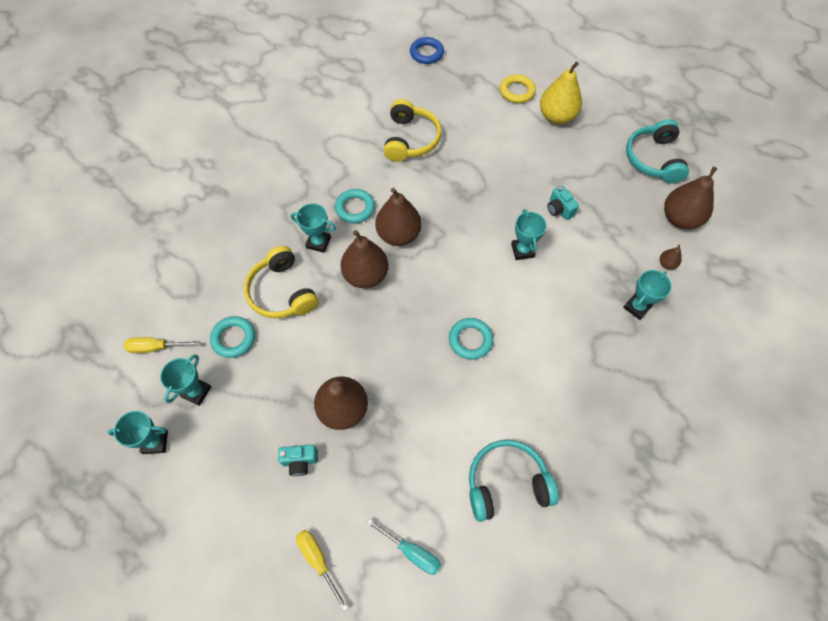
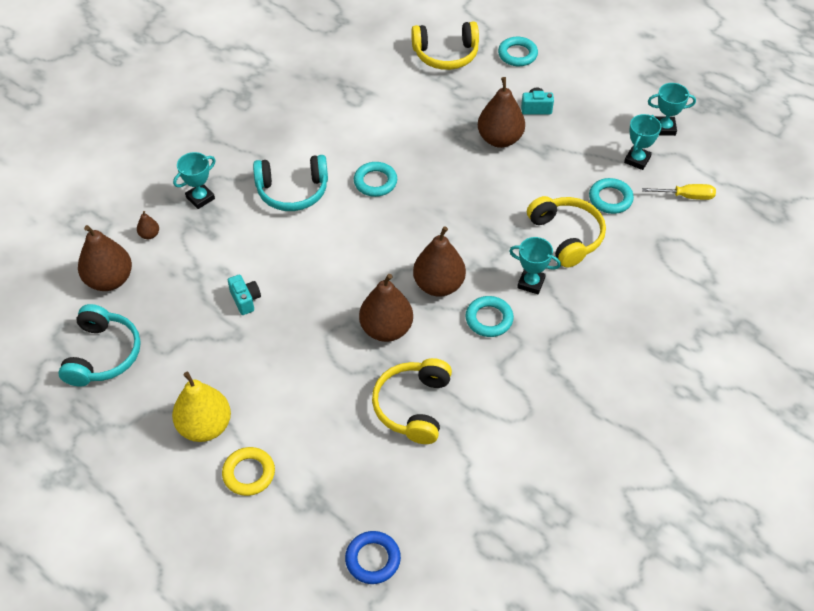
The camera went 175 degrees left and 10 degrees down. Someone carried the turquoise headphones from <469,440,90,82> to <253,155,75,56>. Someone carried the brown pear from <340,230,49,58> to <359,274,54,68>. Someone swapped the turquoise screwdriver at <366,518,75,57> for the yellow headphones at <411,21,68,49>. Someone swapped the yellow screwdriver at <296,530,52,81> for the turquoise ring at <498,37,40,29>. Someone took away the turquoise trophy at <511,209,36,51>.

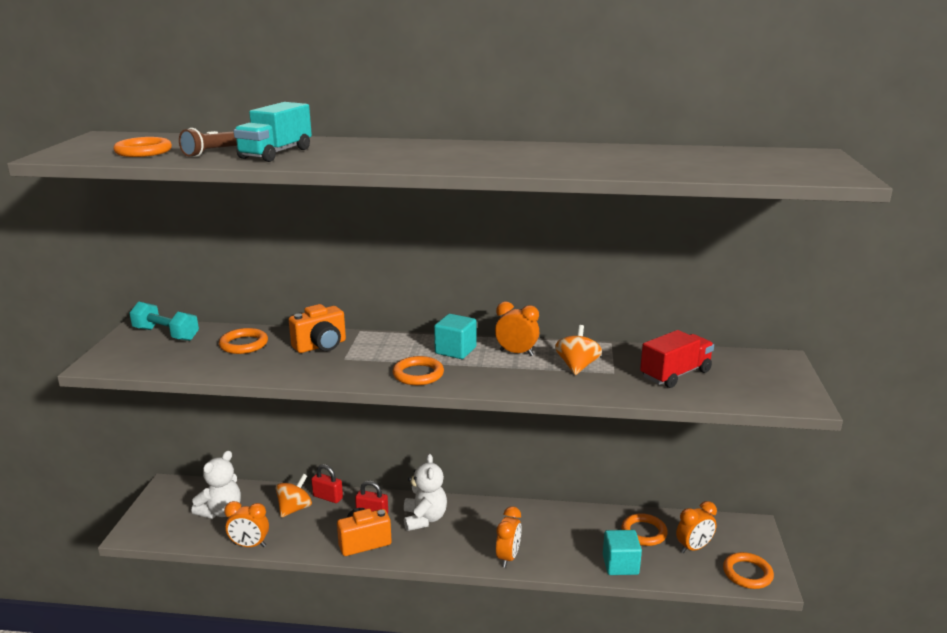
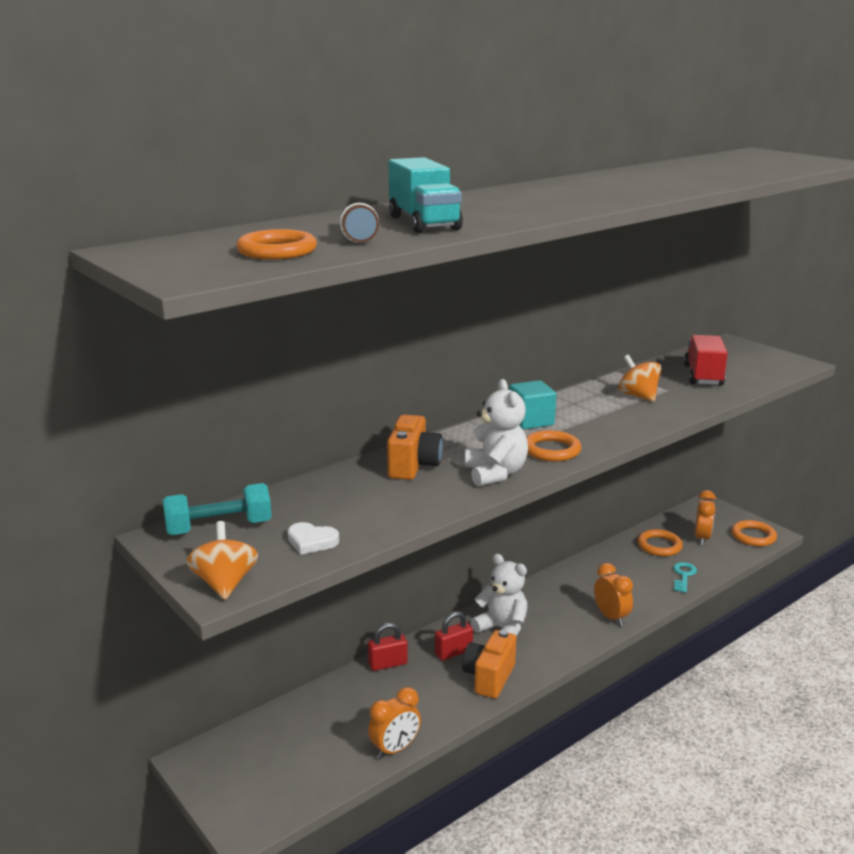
The camera went 45 degrees left and 0 degrees up. Someone carried the orange spinning top from <276,474,36,44> to <186,521,72,79>. Someone put down the white heart at <288,522,51,33>. Someone carried the white teddy bear from <192,451,49,68> to <465,379,63,107>. Someone swapped the turquoise cube at <603,530,39,45> for the turquoise key at <673,562,24,31>. Someone took away the orange ring at <219,328,49,26>. Someone took away the orange clock at <495,302,44,54>.

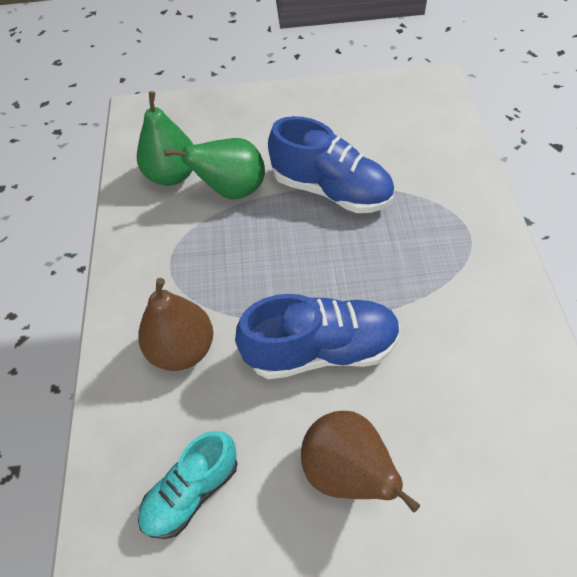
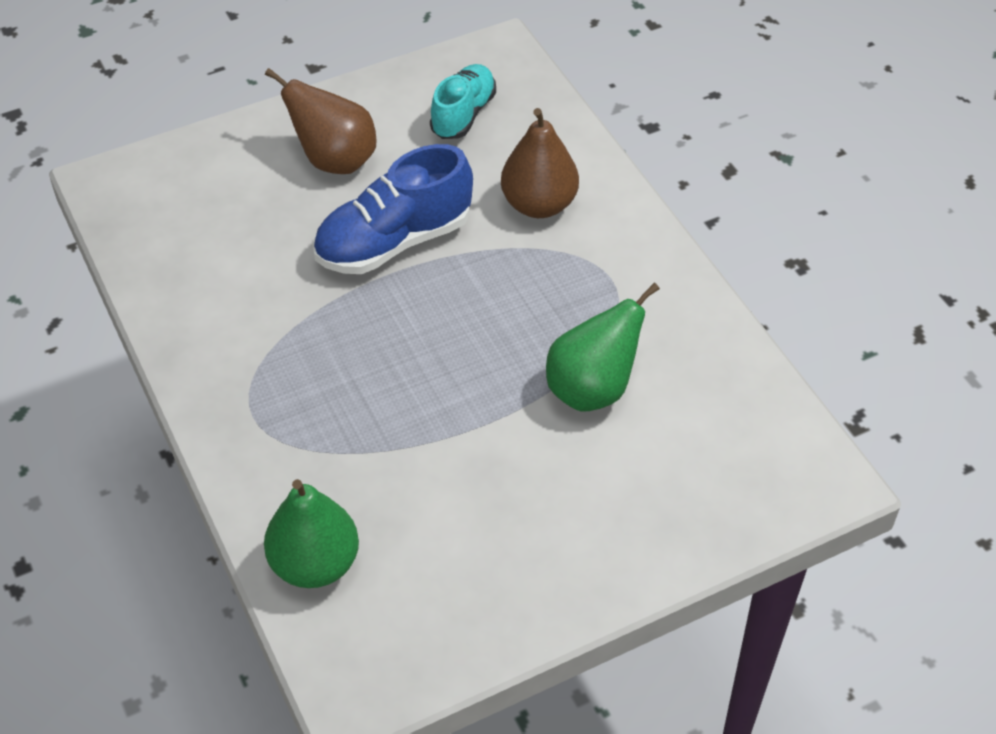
The camera went 155 degrees right and 5 degrees down. Someone carried the green pear from <137,91,56,95> to <264,479,95,109>. Someone took away the blue shoe at <268,116,126,97>.

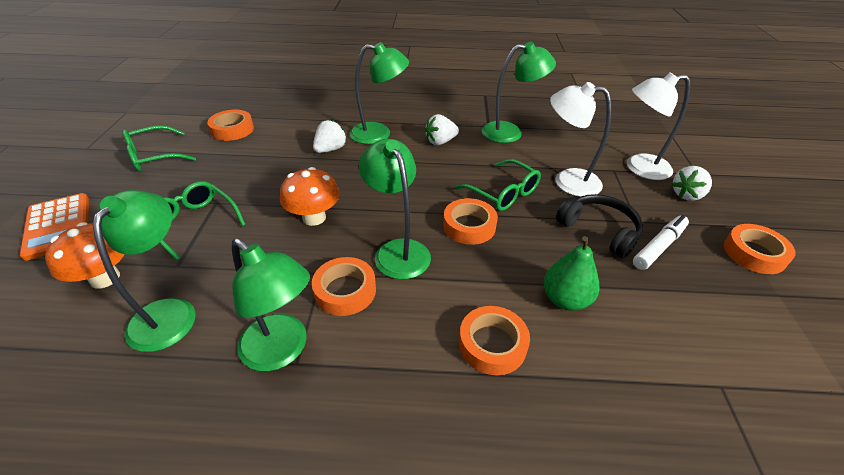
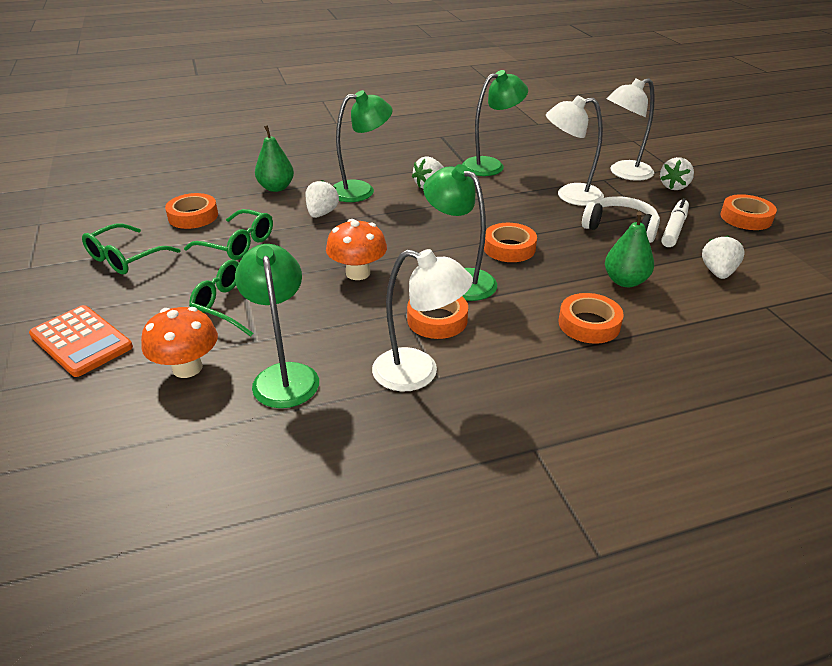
The camera went 20 degrees left and 5 degrees down. Someone carried the green glasses from <455,159,86,52> to <184,209,89,51>. Someone put down the green pear at <255,125,39,67>. Someone repainted the green lamp at <232,238,78,133>, which became the white lamp at <372,249,101,142>. Someone repainted the black headphones at <556,194,87,64>, which became the white headphones at <582,196,78,47>. Someone put down the white strawberry at <702,235,43,44>.

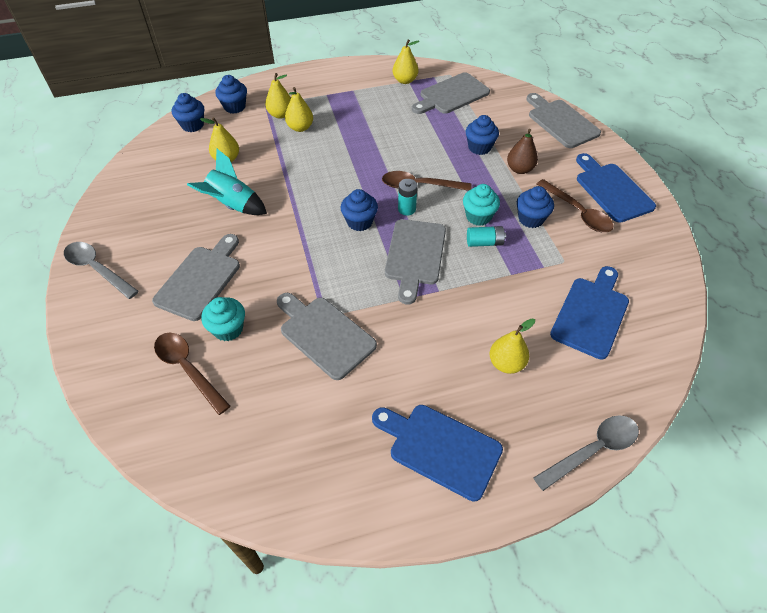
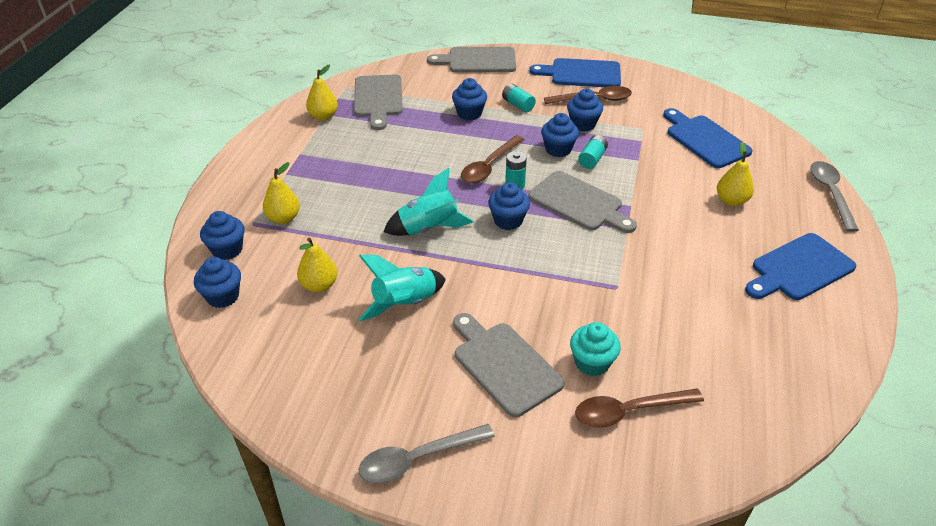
The camera went 60 degrees left and 10 degrees down. Someone put down the turquoise rocket at <383,168,91,68>. Someone swapped the brown pear at <507,129,31,45> for the turquoise battery at <502,84,34,28>. Someone repainted the turquoise cupcake at <463,184,37,42>, which became the blue cupcake at <541,113,38,44>. Someone took away the grey cutting board at <277,293,100,87>. Someone took away the yellow pear at <285,87,28,45>.

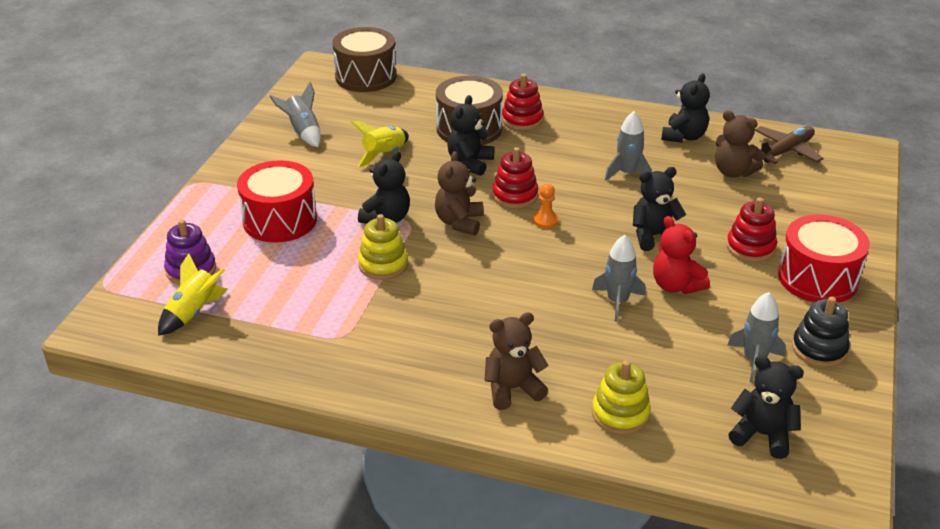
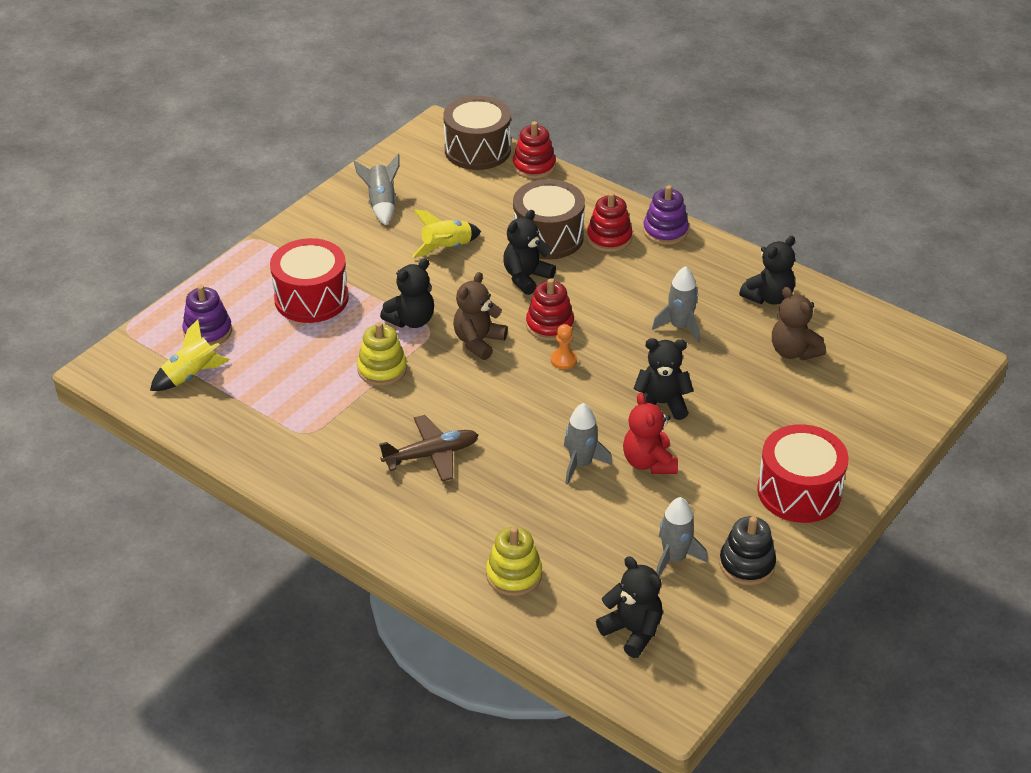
The camera went 20 degrees right and 5 degrees up. Someone carried the brown plane from <754,126,70,38> to <379,415,99,66>. Someone carried the red stacking toy from <726,198,51,64> to <513,121,43,58>. Someone put down the purple stacking toy at <643,185,46,60>. Someone took away the brown teddy bear at <484,312,65,98>.

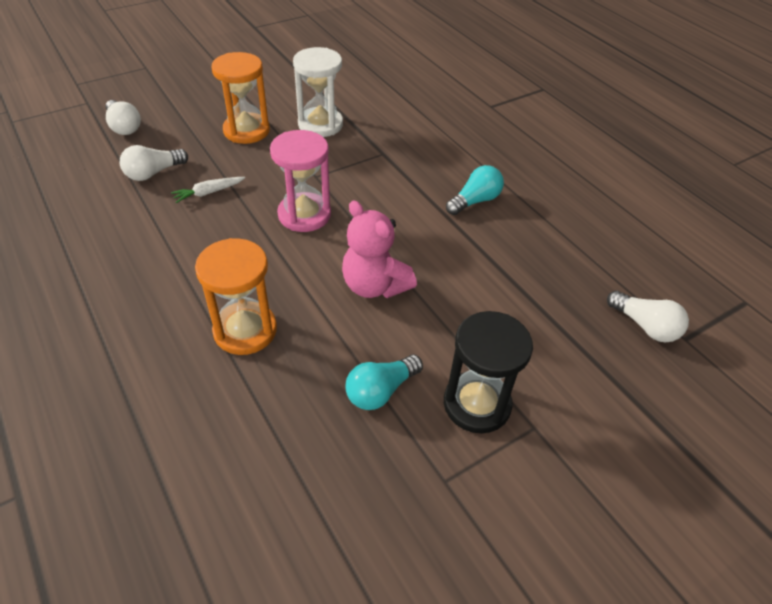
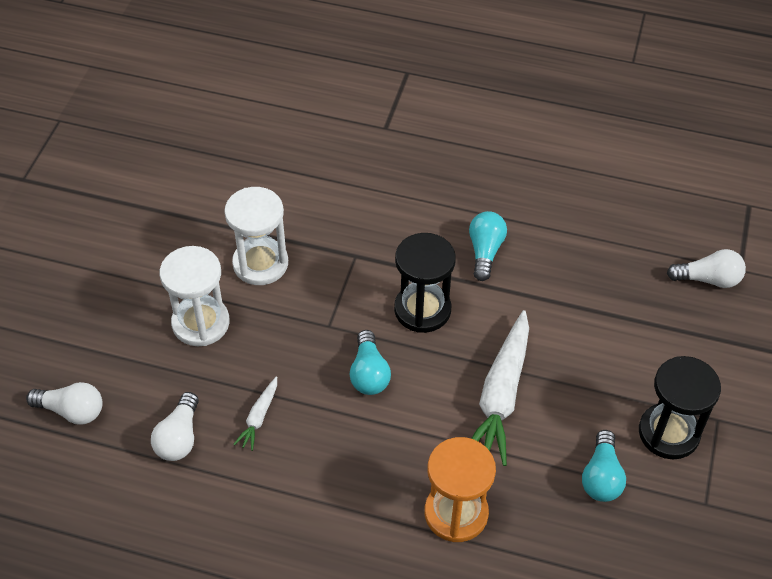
The camera went 40 degrees left and 5 degrees up. Someone repainted the orange hourglass at <212,52,58,92>, which became the white hourglass at <160,246,70,100>. Someone swapped the pink hourglass at <270,130,61,102> for the turquoise light bulb at <350,330,41,65>. Someone put down the black hourglass at <394,233,62,100>. Someone swapped the pink teddy bear at <342,200,75,98> for the white carrot at <471,310,58,156>.

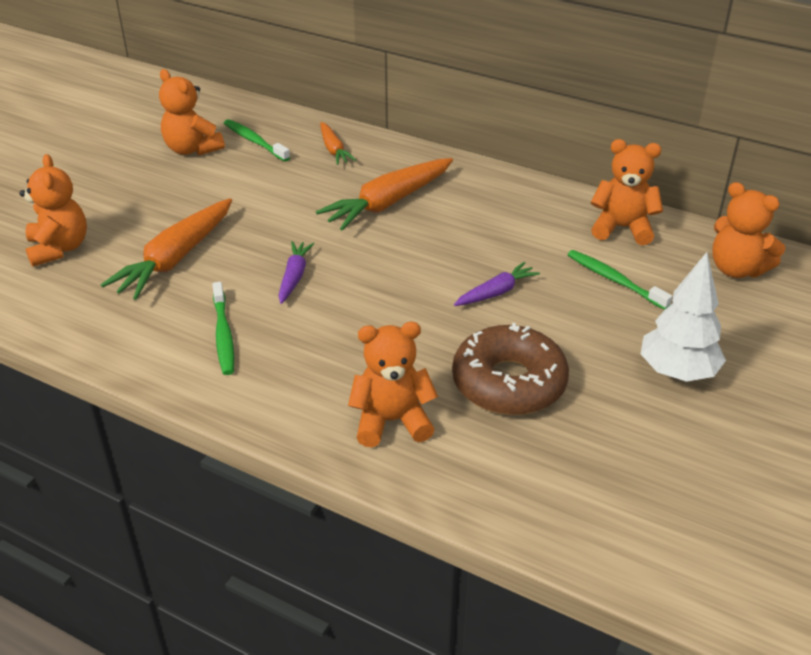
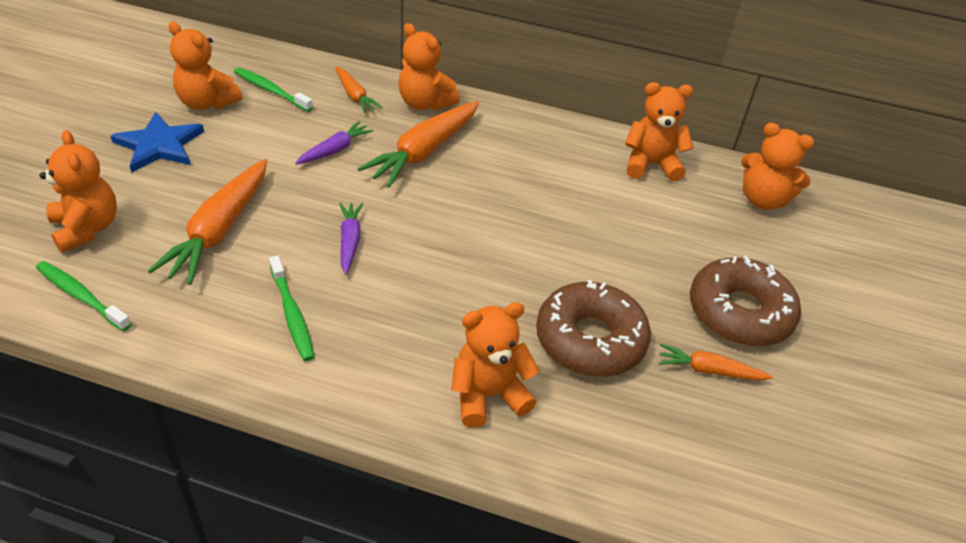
The camera went 15 degrees left and 5 degrees up. Someone carried the green toothbrush from <568,250,104,60> to <36,261,96,70>. Someone put down the blue star at <110,112,94,61>. Someone carried the purple carrot from <454,262,86,44> to <295,121,78,43>. Someone put down the orange teddy bear at <399,23,61,88>. Someone put down the orange carrot at <658,344,115,37>. Someone swapped the white tree at <641,252,85,130> for the brown donut at <690,256,111,90>.

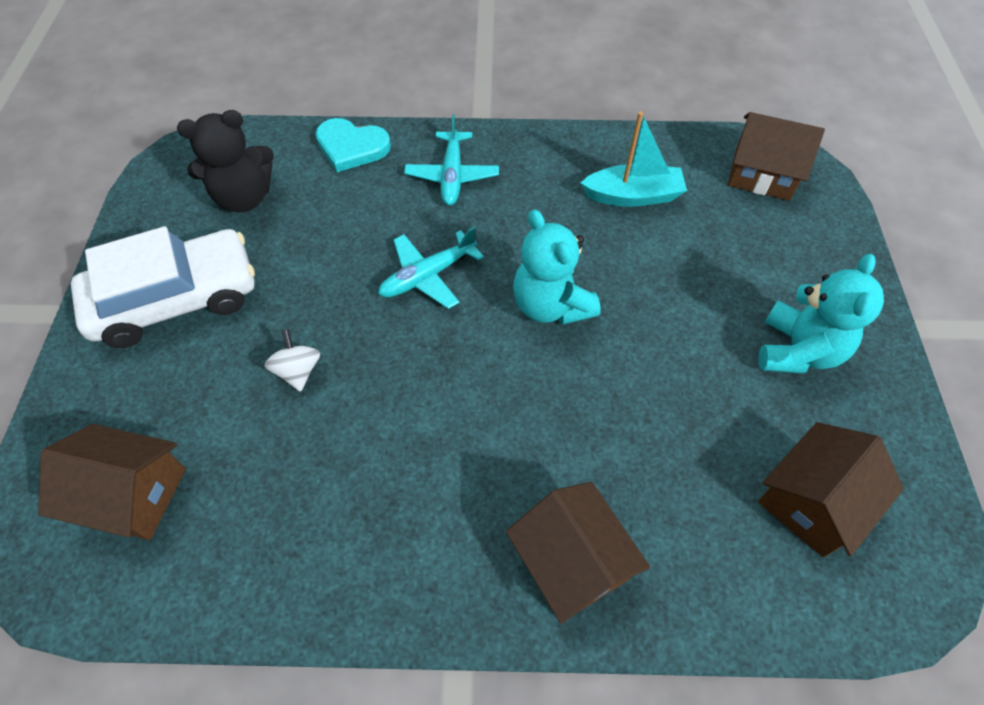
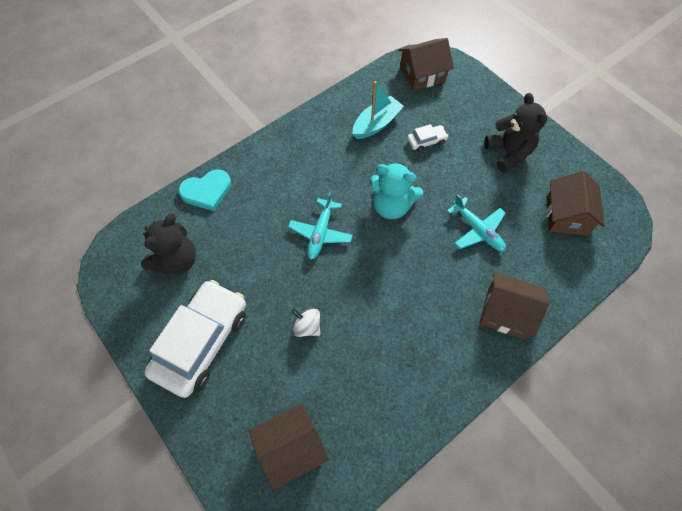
The camera went 40 degrees left and 5 degrees up. Someone put down the white car at <407,124,41,28>. Someone carried the turquoise plane from <404,114,95,92> to <447,194,59,57>. Someone repainted the turquoise teddy bear at <758,254,126,120>, which became the black teddy bear at <484,93,63,80>.

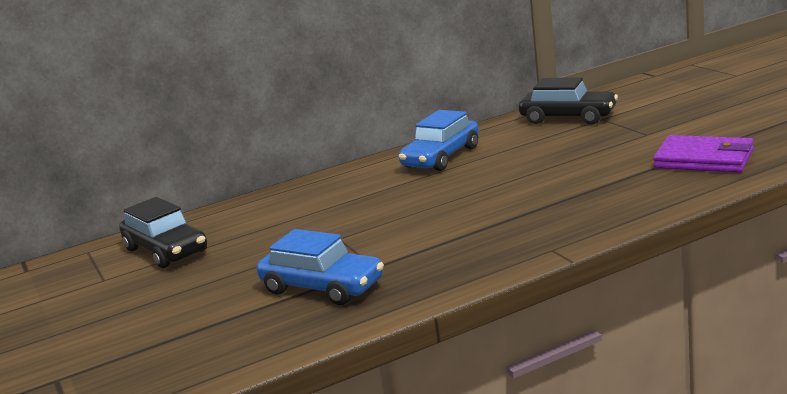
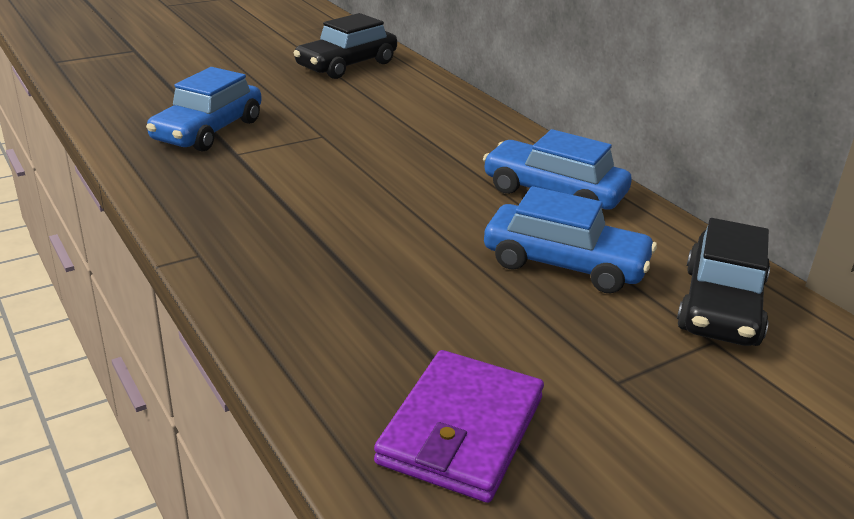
The camera went 80 degrees right and 10 degrees up. Someone put down the blue car at <484,186,173,107>.

